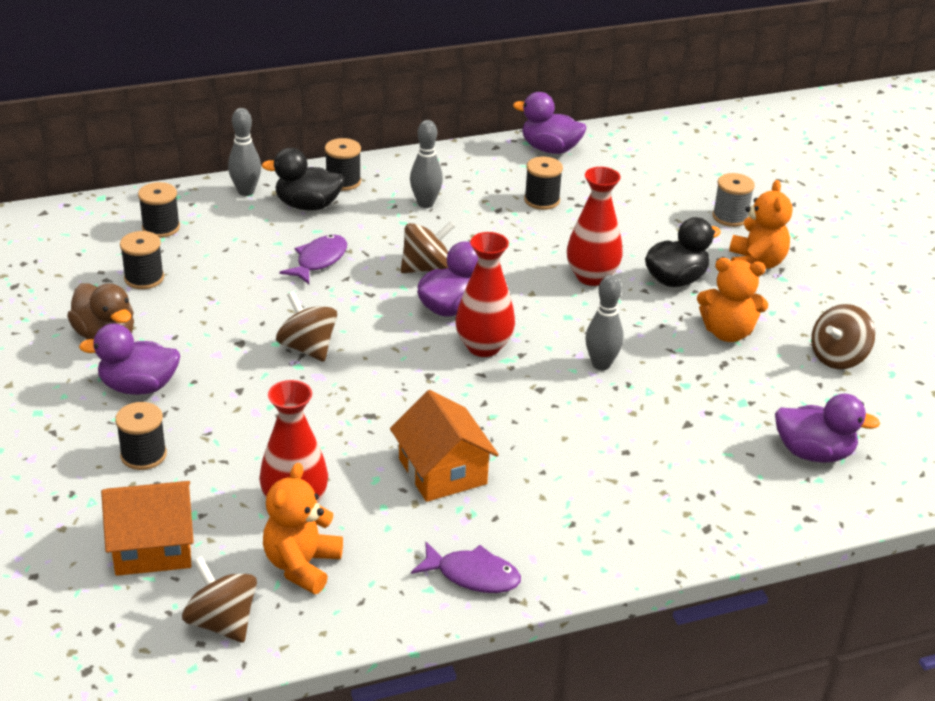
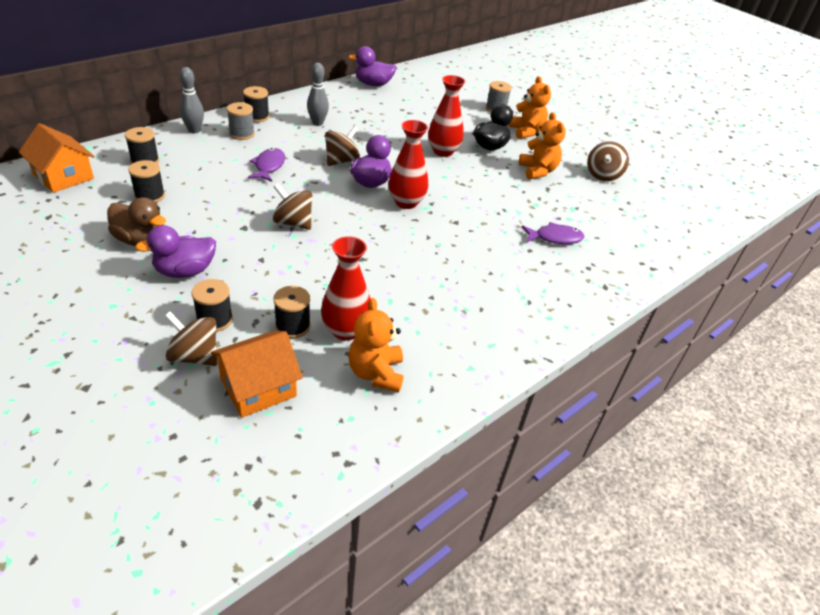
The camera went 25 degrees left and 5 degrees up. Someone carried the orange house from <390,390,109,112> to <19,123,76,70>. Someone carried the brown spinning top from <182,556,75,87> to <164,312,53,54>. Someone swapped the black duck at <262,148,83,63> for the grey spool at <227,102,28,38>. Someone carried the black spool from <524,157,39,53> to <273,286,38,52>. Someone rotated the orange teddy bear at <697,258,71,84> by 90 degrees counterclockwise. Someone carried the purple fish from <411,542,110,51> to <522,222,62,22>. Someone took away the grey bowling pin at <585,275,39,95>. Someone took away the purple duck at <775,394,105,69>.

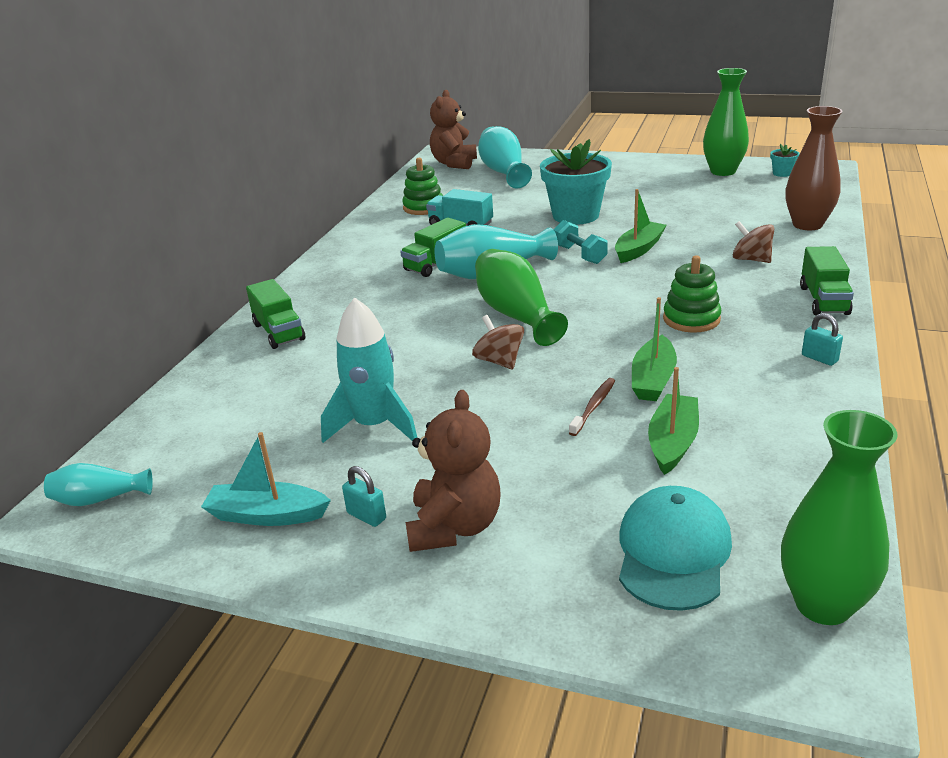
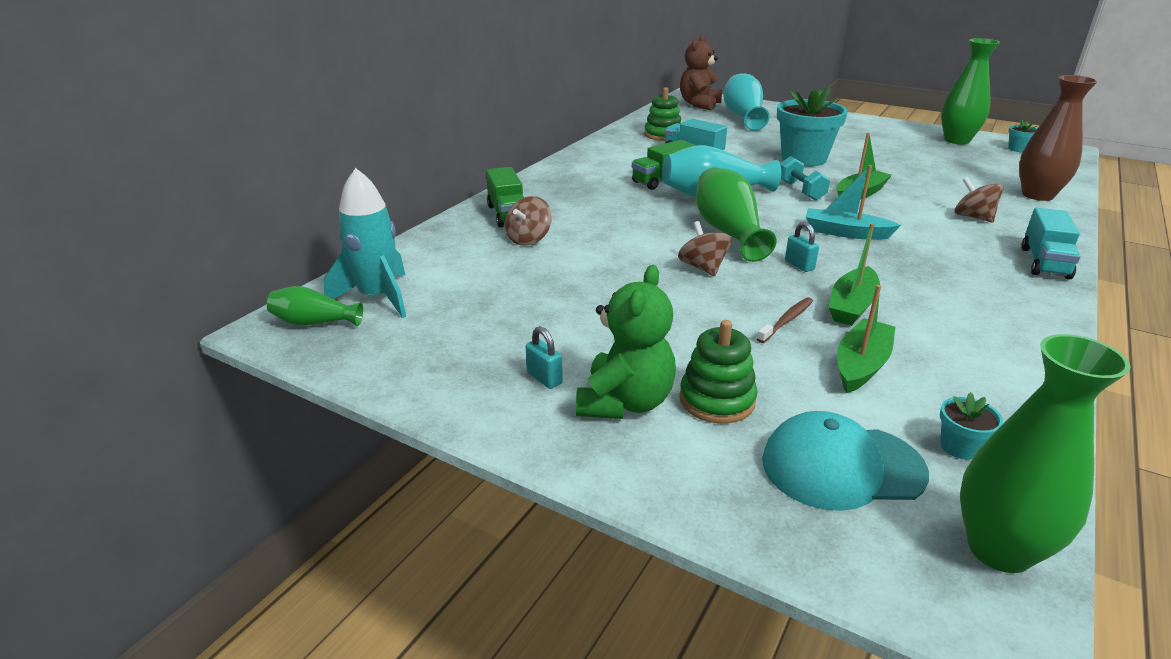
The camera went 10 degrees right and 0 degrees up. Someone repainted the turquoise vase at <44,463,109,43>, which became the green vase at <267,286,96,40>. Someone carried the turquoise rocket from <321,297,96,146> to <324,168,82,150>. Someone put down the brown spinning top at <505,196,47,50>. Someone repainted the brown teddy bear at <406,390,95,162>, which became the green teddy bear at <576,265,100,154>. Someone carried the green stacking toy from <663,255,58,78> to <679,320,78,104>. Someone rotated the turquoise cap at <619,486,113,125> by 120 degrees counterclockwise. Someone carried the turquoise padlock from <802,313,41,53> to <785,222,34,50>. Someone carried the turquoise boat from <201,432,130,94> to <806,165,95,75>. Someone put down the turquoise flower pot at <940,392,63,68>. Someone repainted the green truck at <800,246,54,69>, which became the turquoise truck at <1022,208,59,72>.

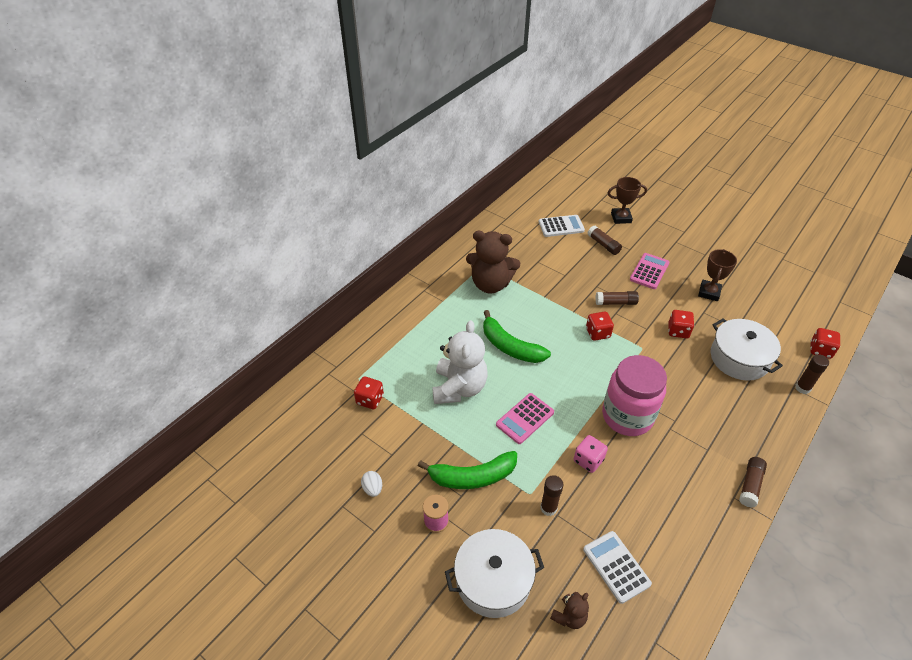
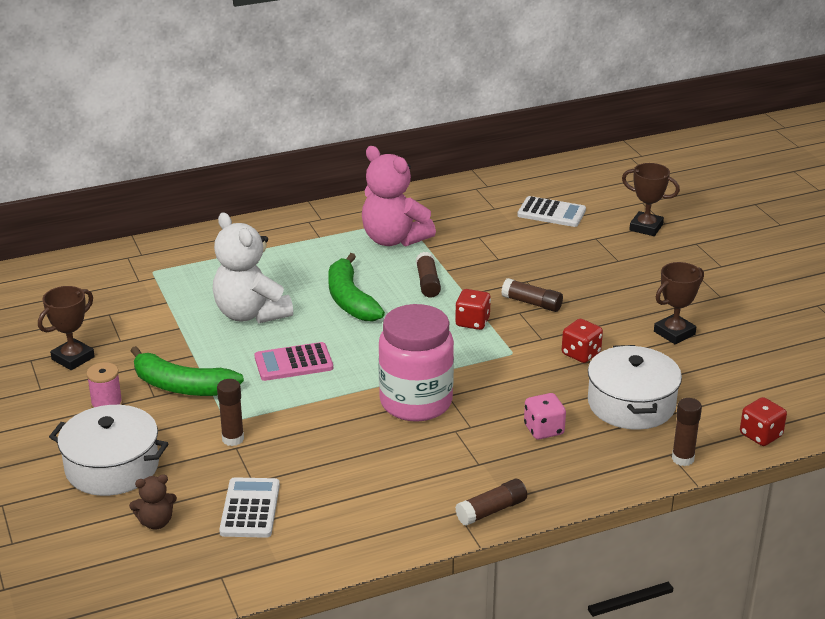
The camera went 30 degrees right and 15 degrees down. Someone swapped the white egg at <361,471,21,26> for the brown trophy at <38,286,57,84>. Someone rotated the white teddy bear at <432,320,56,84> by 105 degrees clockwise. Someone repainted the brown teddy bear at <466,231,54,62>, which became the pink teddy bear at <362,146,74,101>. Someone carried the brown glue stick from <587,226,35,29> to <416,252,25,46>. Someone carried the pink dice from <574,435,34,38> to <524,393,42,47>. Someone took away the red dice at <354,376,30,33>. Someone took away the pink calculator at <630,253,39,36>.

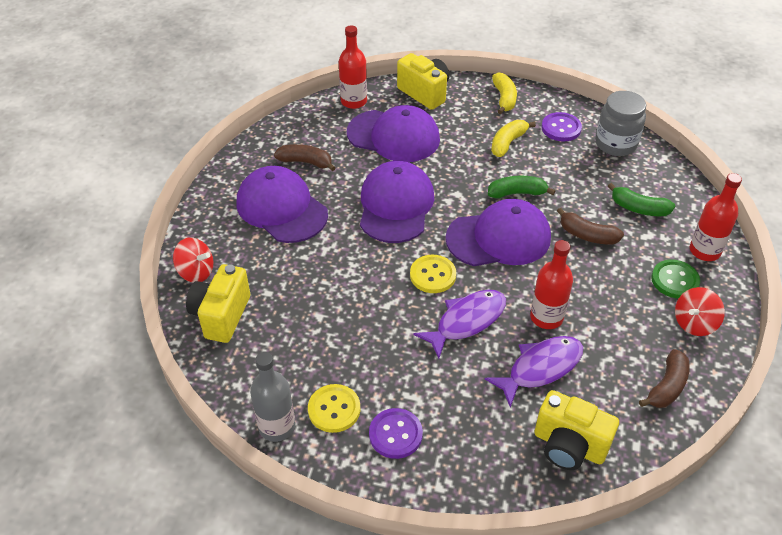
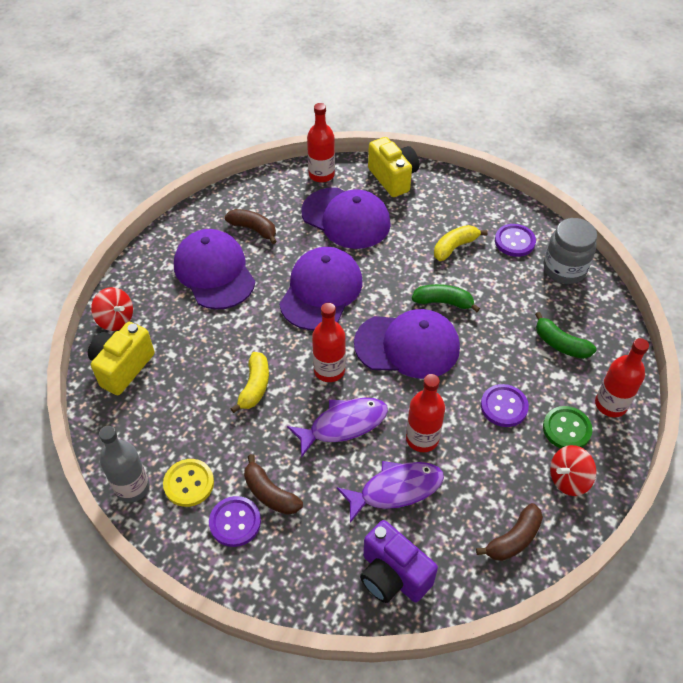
The camera went 15 degrees right and 5 degrees up. Someone carried the yellow banana from <492,72,25,42> to <230,352,39,61>. Someone carried the brown banana from <557,208,67,37> to <244,454,59,61>. Someone swapped the yellow button at <410,255,46,38> for the red bottle at <312,303,34,79>. Someone repainted the yellow camera at <534,390,85,80>, which became the purple camera at <360,520,78,83>. Someone put down the purple button at <481,384,48,43>.

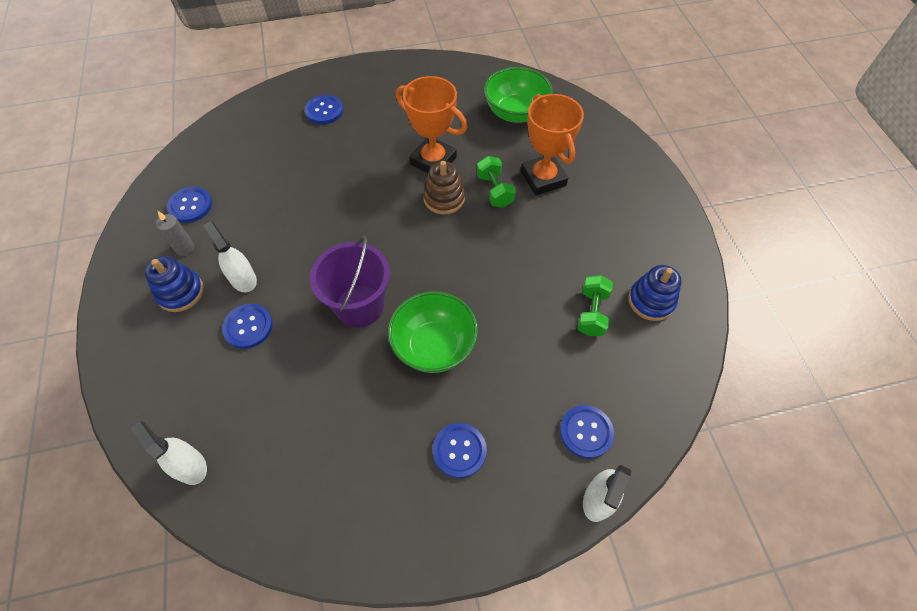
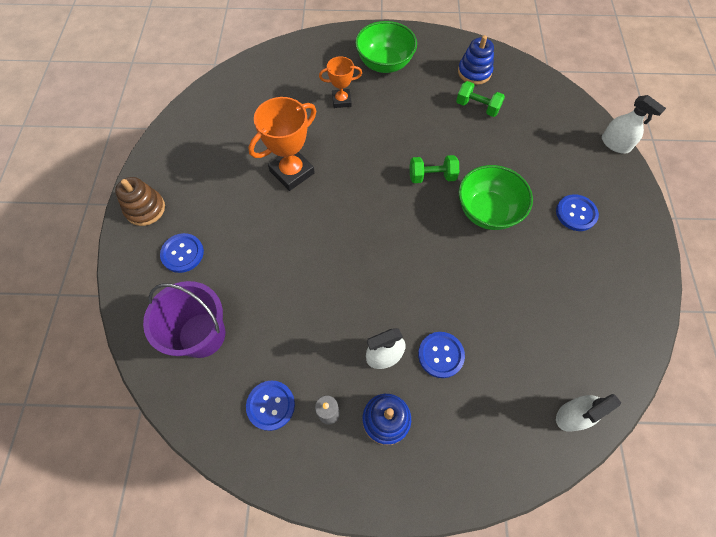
The camera went 75 degrees left and 5 degrees up. Someone carried the brown stacking toy from <423,161,42,53> to <115,177,50,49>. Someone carried the purple bucket from <310,236,80,92> to <143,281,82,77>. Someone scaled the orange trophy at <521,94,63,101> by 0.59. Someone carried the green bowl from <484,67,69,56> to <355,21,62,52>. Someone carried the green dumbbell from <477,156,39,52> to <409,155,50,28>. Someone took away the blue button at <560,405,54,54>.

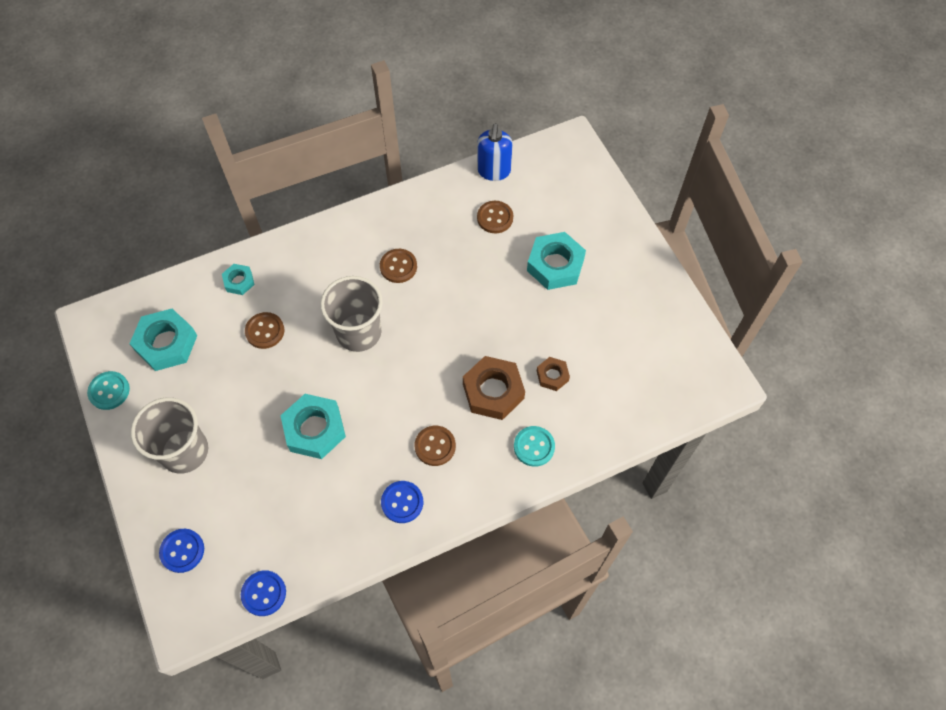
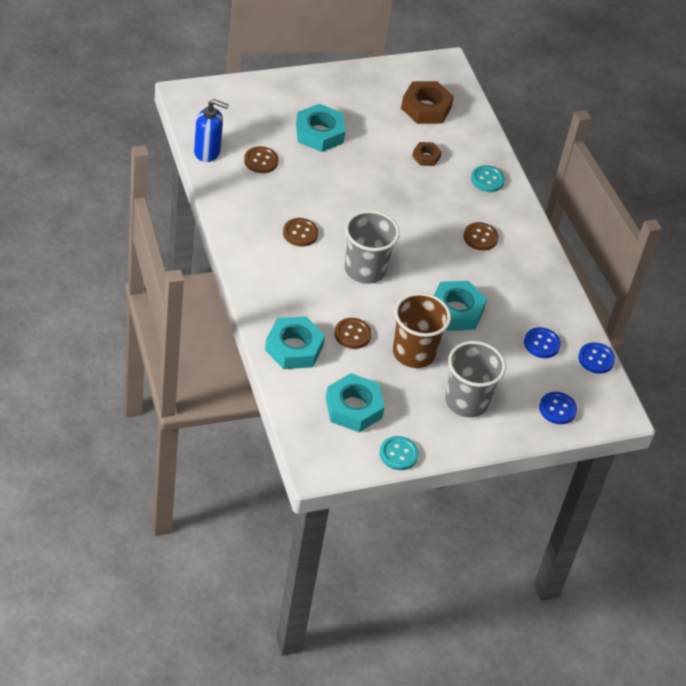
The camera went 90 degrees left and 15 degrees down. Someone scaled the turquoise nut at <222,264,33,31> by 1.86. Someone put down the brown cup at <393,293,58,75>. Someone carried the brown nut from <463,356,62,64> to <401,81,53,43>. Someone carried the blue button from <381,481,42,42> to <524,327,37,31>.

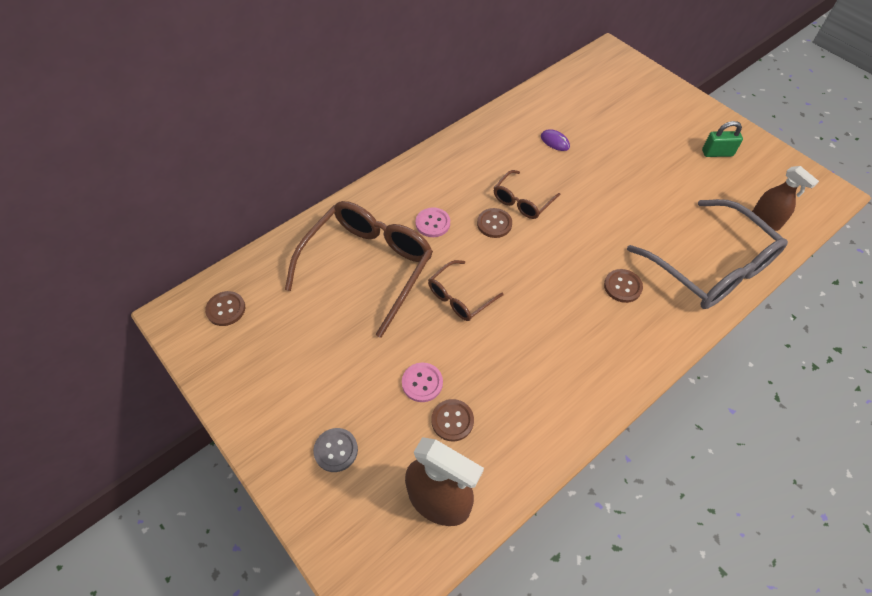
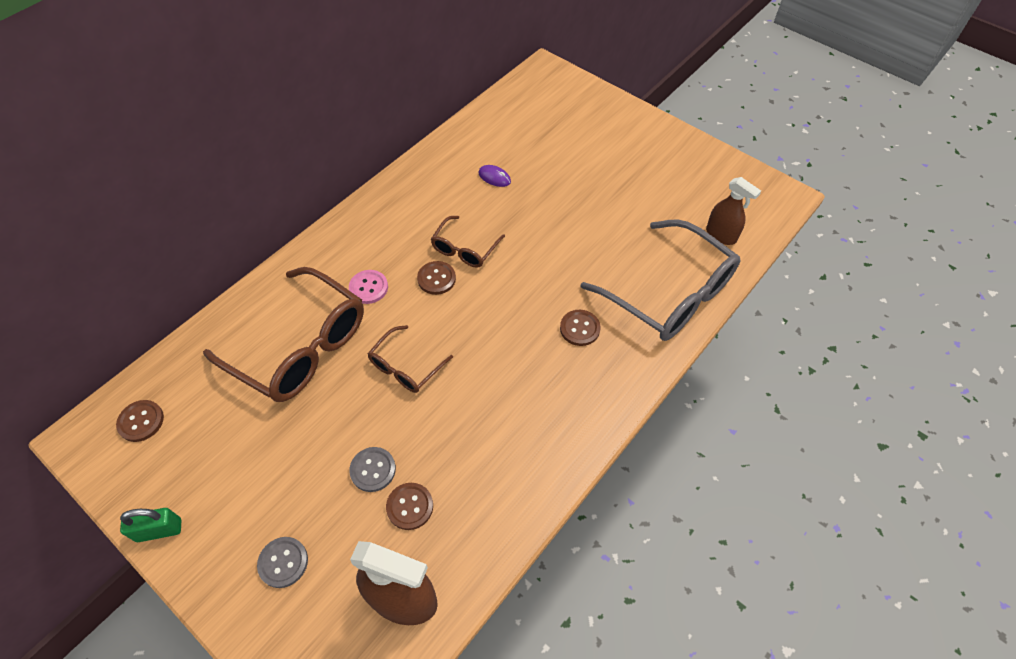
The camera went 10 degrees left and 0 degrees up. Someone carried the green padlock from <702,121,41,36> to <120,508,61,34>. Someone rotated the brown glasses at <285,201,148,137> by 105 degrees clockwise. Someone repainted the pink button at <402,363,41,39>, which became the grey button at <349,447,47,45>.

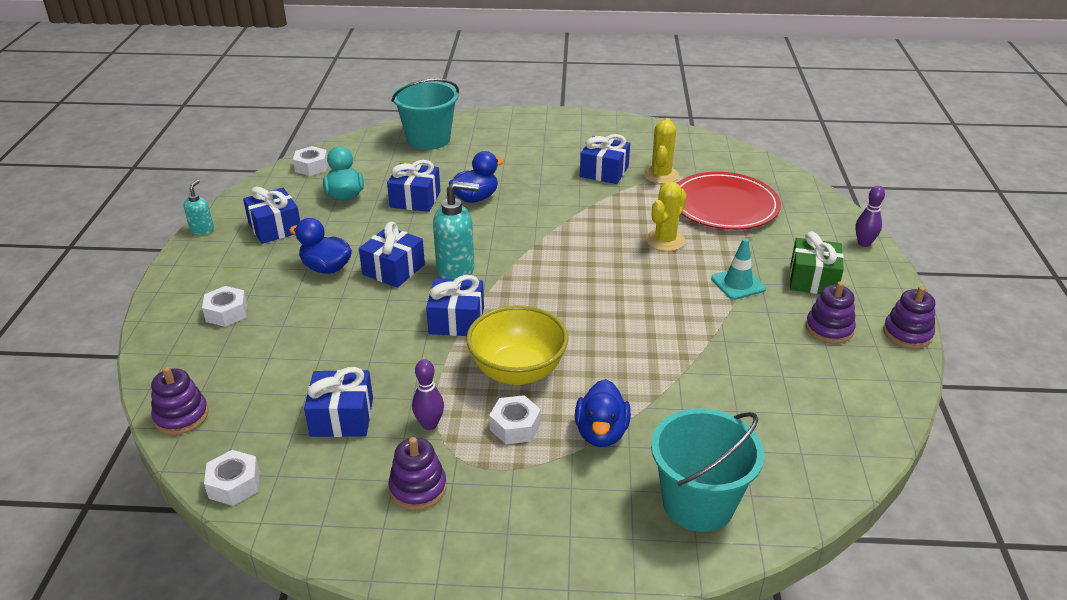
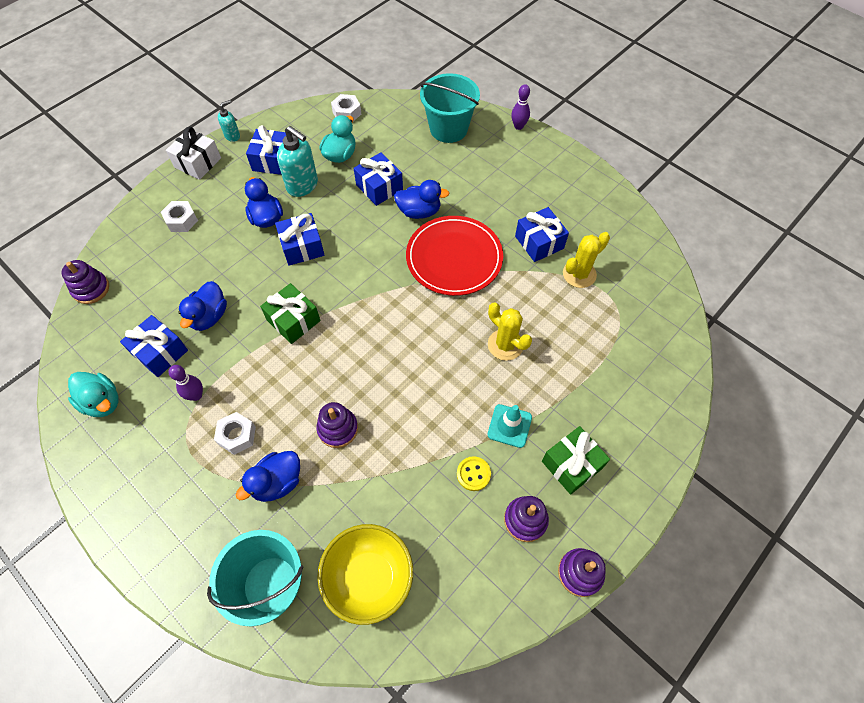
The camera went 40 degrees right and 25 degrees up. Someone put down the turquoise duck at <68,372,50,45>. Someone put down the white gift at <166,127,55,53>. Someone put down the blue duck at <178,281,49,50>. Someone repainted the blue gift at <426,275,58,61>, which became the green gift at <260,283,60,61>. Someone carried the turquoise soap dispenser from <433,181,46,98> to <277,126,41,71>. Someone carried the purple stacking toy from <388,437,59,73> to <316,402,42,46>. Someone carried the yellow bowl from <466,305,102,80> to <317,524,96,101>. Someone carried the red plate from <677,172,104,58> to <406,216,97,80>. Someone put down the yellow button at <457,456,34,35>. Someone rotated the yellow cactus at <646,181,41,70> by 60 degrees clockwise. Someone carried the purple bowling pin from <855,186,30,61> to <511,84,19,46>. Someone took away the white nut at <204,450,56,56>.

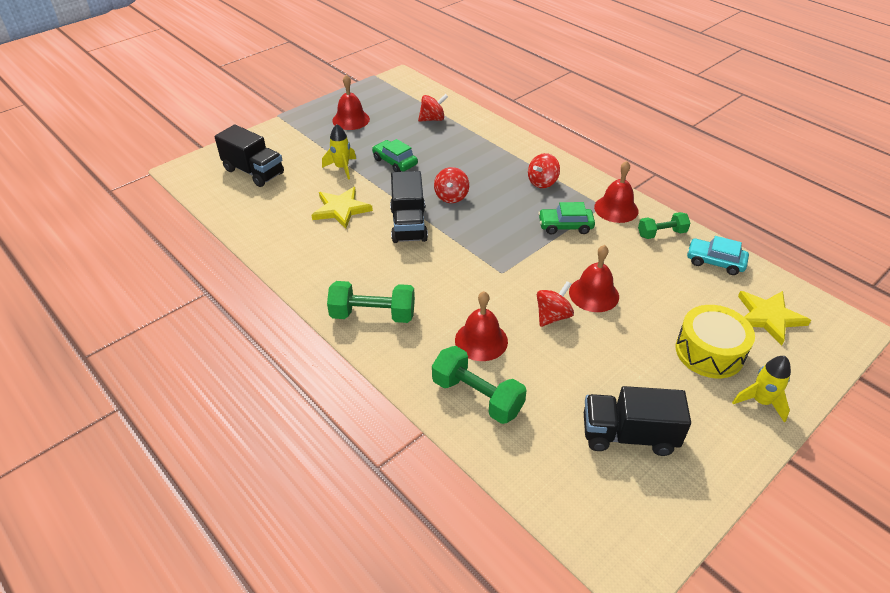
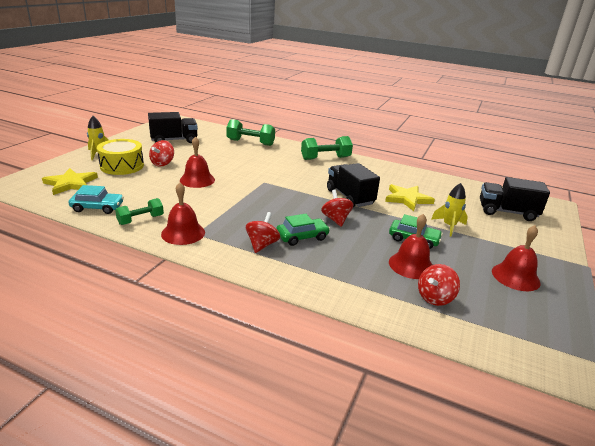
The camera went 155 degrees right and 15 degrees down. Someone carried the red spinning top from <537,281,37,46> to <149,140,25,27>. Someone carried the green car from <538,202,57,32> to <276,214,54,32>. Someone carried the red bell from <455,291,53,70> to <389,214,44,65>.

